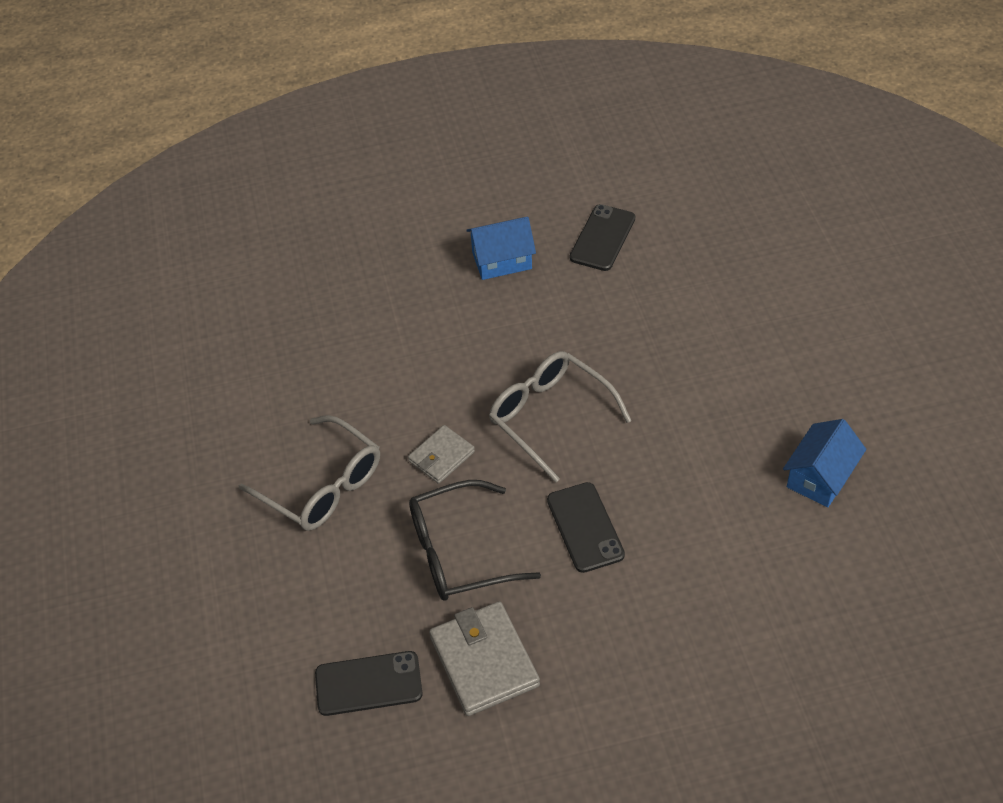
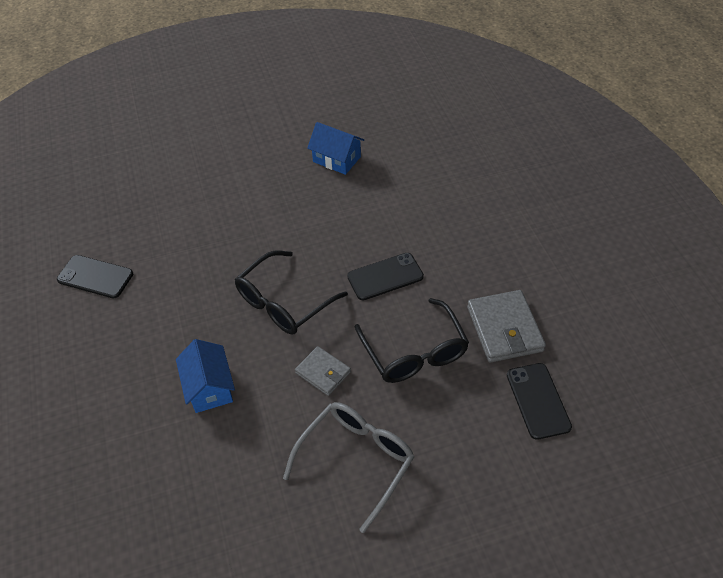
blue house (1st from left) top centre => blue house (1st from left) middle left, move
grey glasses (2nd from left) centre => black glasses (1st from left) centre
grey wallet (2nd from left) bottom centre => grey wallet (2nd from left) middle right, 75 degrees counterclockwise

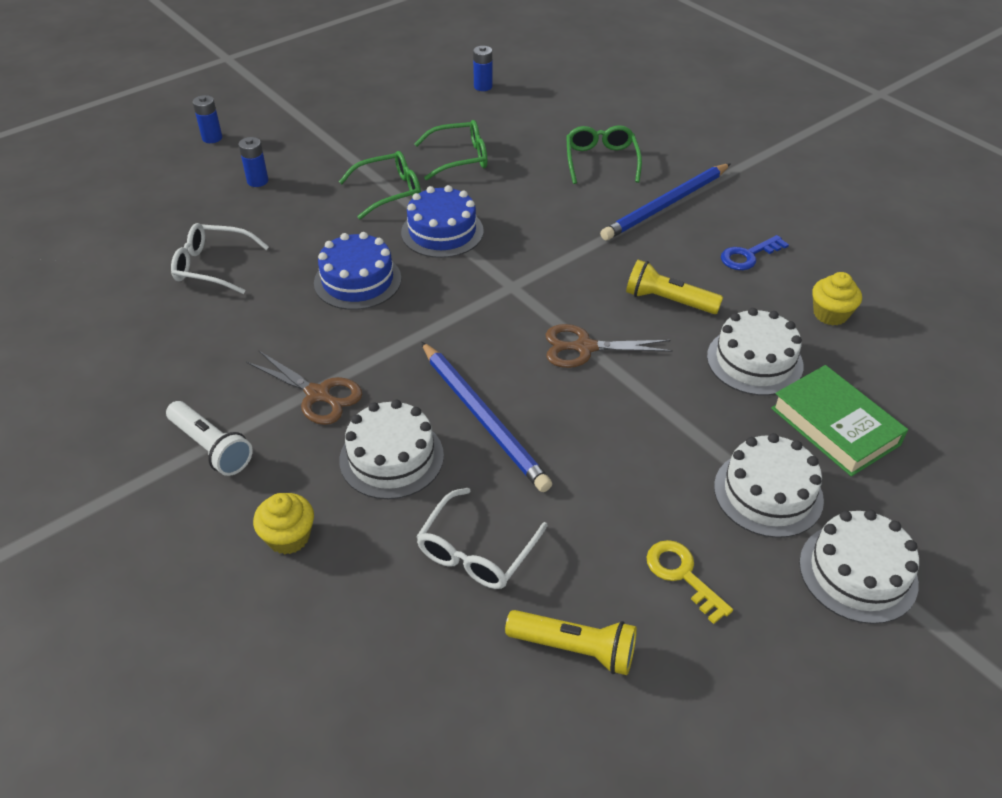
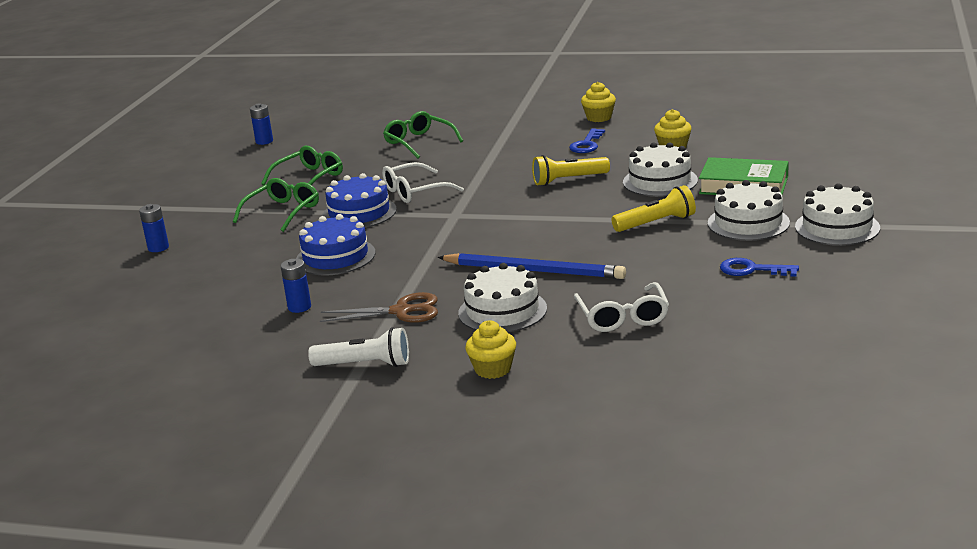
brown scissors (2nd from left) centre => nothing
blue pencil (2nd from left) top centre => nothing
nothing => yellow cupcake (2nd from left) top centre
white glasses (1st from left) top left => white glasses (1st from left) top centre, move
blue battery (1st from left in the first image) top left => blue battery (3rd from left) middle left, move
yellow flashlight (1st from left in the first image) bottom centre => yellow flashlight (2nd from left) middle right, move
yellow key bottom right => blue key (2nd from left) middle right

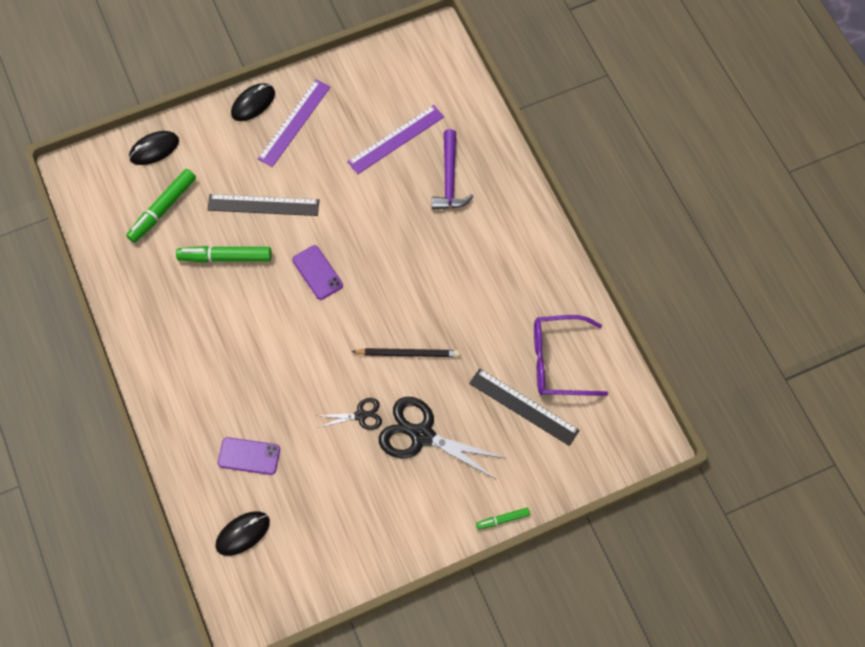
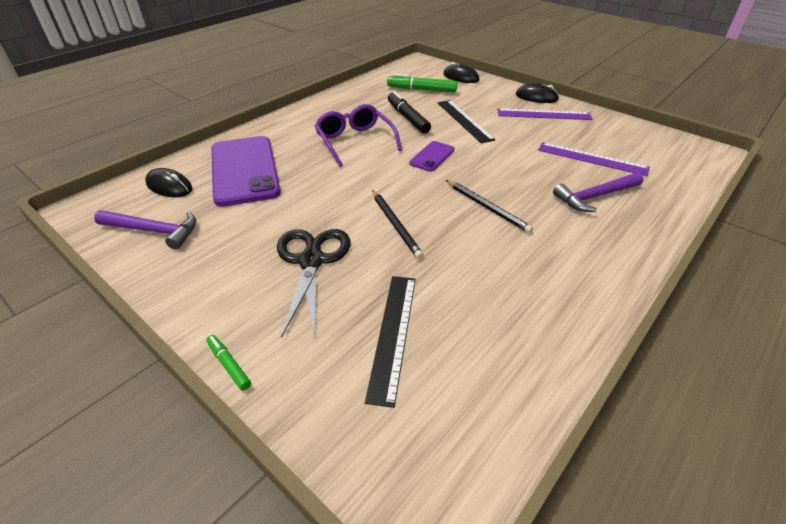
black scissors (1st from left) centre => nothing
nothing => purple hammer (1st from left) middle left
nothing => black pencil (2nd from left) centre
purple glasses centre => purple glasses top centre, move
green marker (2nd from left) middle left => black marker top centre
purple phone (1st from left) bottom left => purple phone (1st from left) top left, x2.13

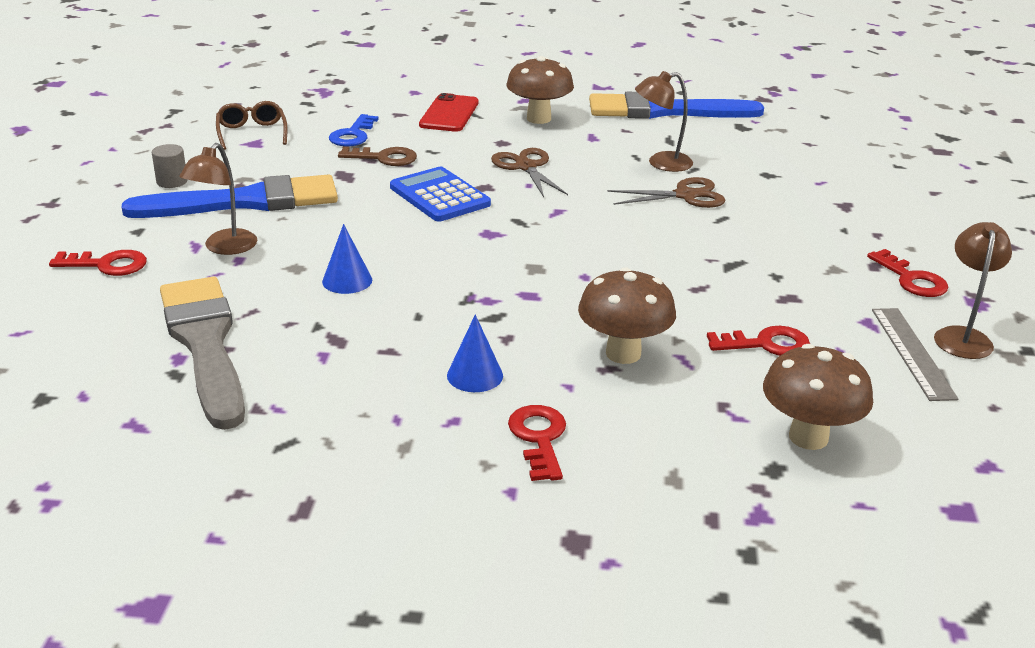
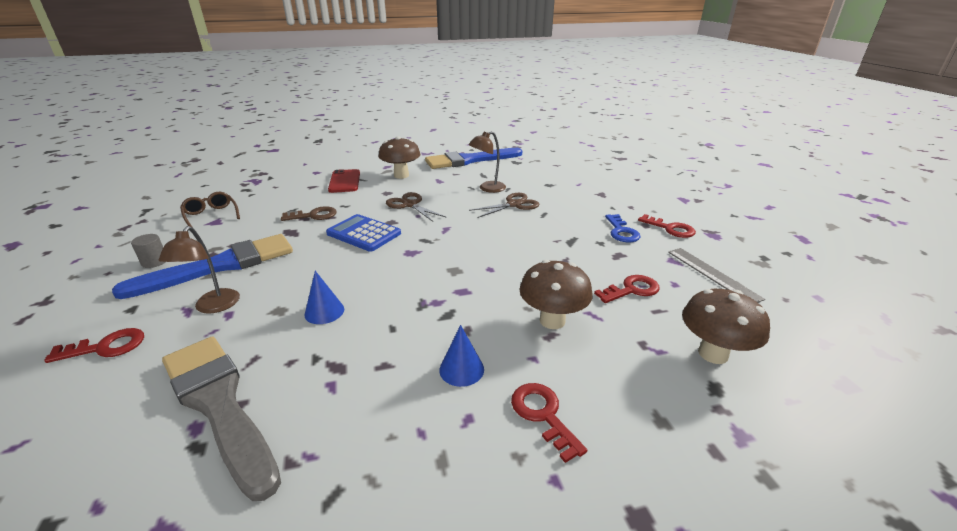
brown lamp (3rd from left) middle right => nothing
blue key top centre => blue key centre, move

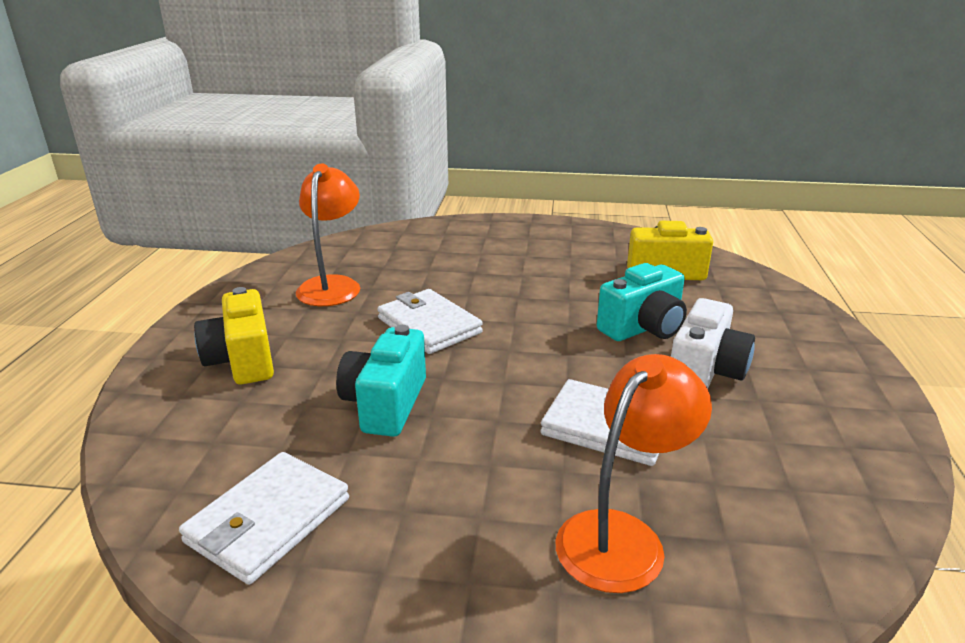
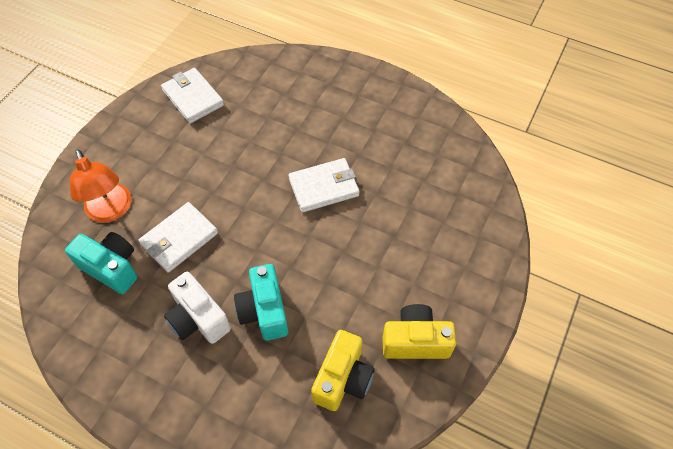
orange lamp (1st from left) centre => nothing
yellow camera (1st from left in the first image) middle left => yellow camera (2nd from left) bottom centre, move
turquoise camera (1st from left) centre => turquoise camera (1st from left) middle left, move

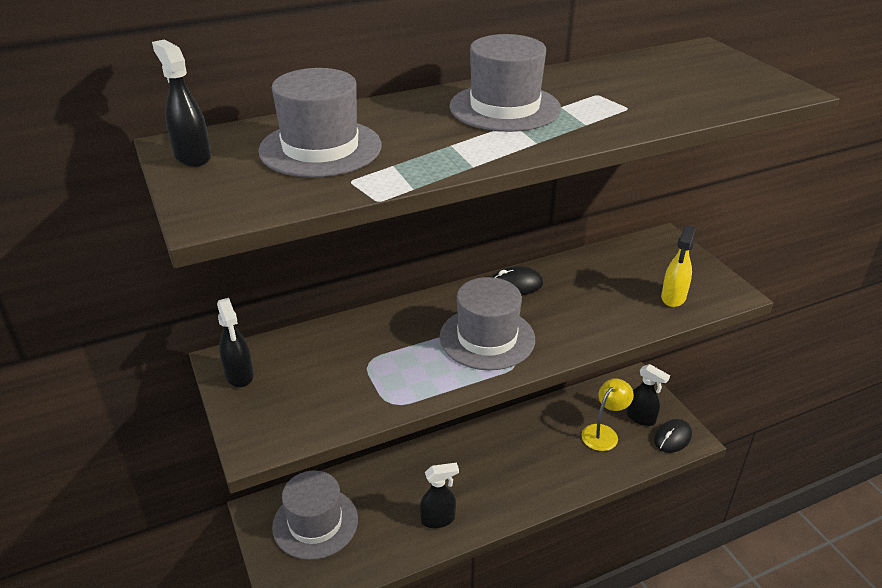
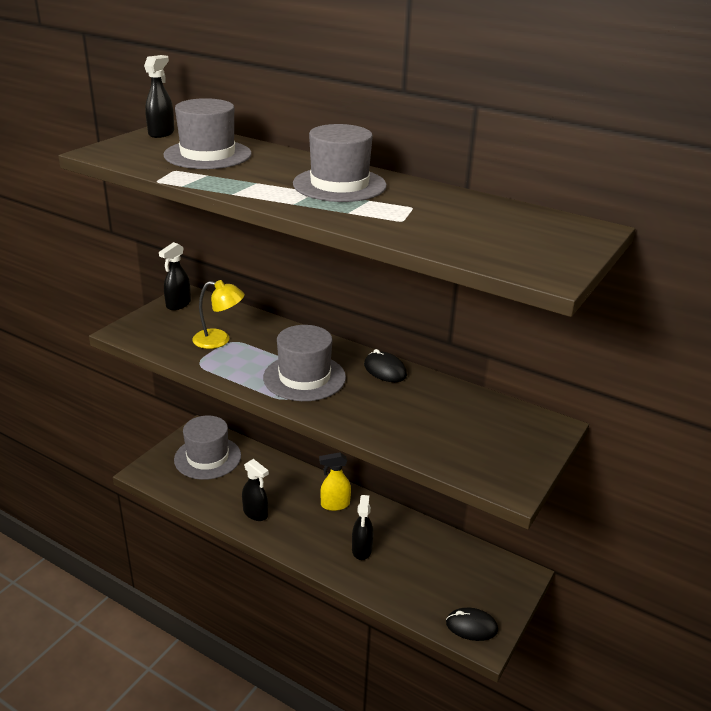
yellow lamp bottom right => yellow lamp middle left, move
black spray bottle (4th from left) bottom right => black spray bottle (4th from left) bottom centre, move
yellow spray bottle middle right => yellow spray bottle bottom centre, move

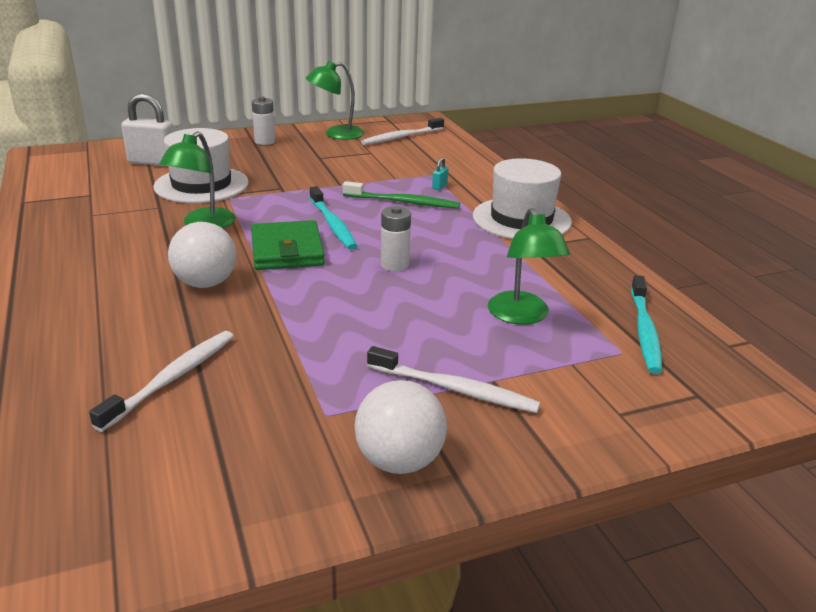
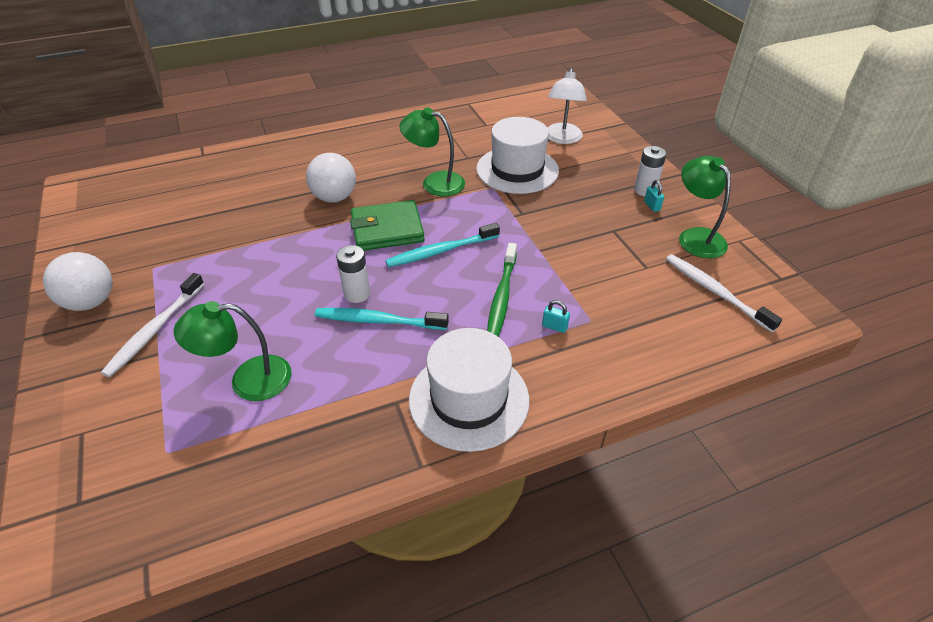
white toothbrush (1st from left) middle left => nothing
nothing => turquoise padlock (2nd from left) top right
turquoise toothbrush (2nd from left in the first image) middle right => turquoise toothbrush (1st from left) centre, move
white padlock top left => white lamp top centre

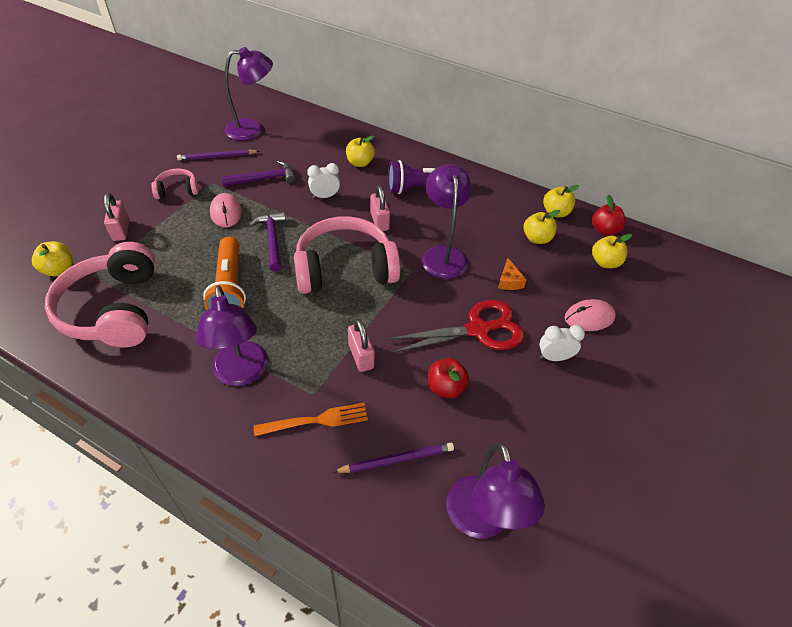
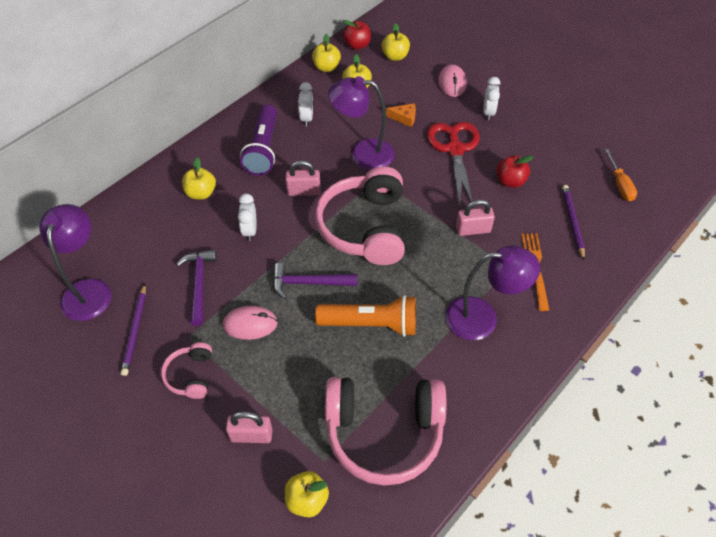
nothing => white clock (2nd from left) top centre
purple lamp (4th from left) bottom centre => orange screwdriver top right

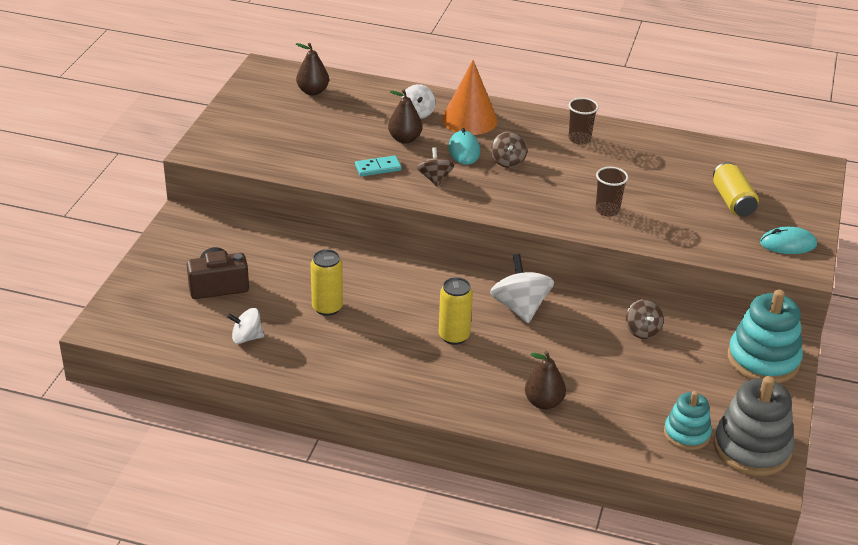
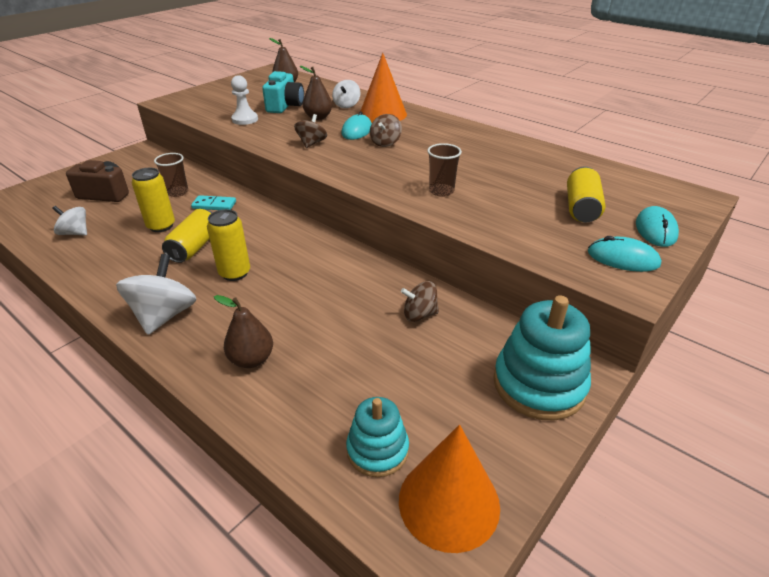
nothing => yellow can (2nd from left) middle left
nothing => white pawn top left
nothing => turquoise camera top centre
nothing => turquoise mouse (3rd from left) middle right
turquoise domino top centre => turquoise domino middle left, move
white spinning top (3rd from left in the first image) centre => white spinning top (2nd from left) middle left, move
brown cup (1st from left) top right => brown cup (1st from left) top left, move
grey stacking toy bottom right => orange cone (2nd from left) bottom centre
brown spinning top (3rd from left) middle right => brown spinning top (3rd from left) centre, 75 degrees clockwise

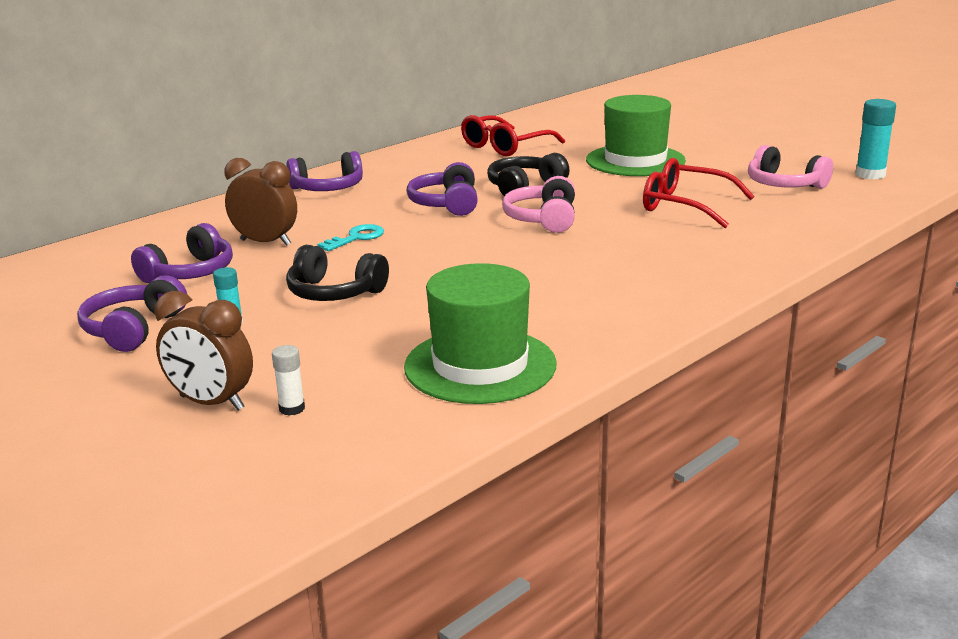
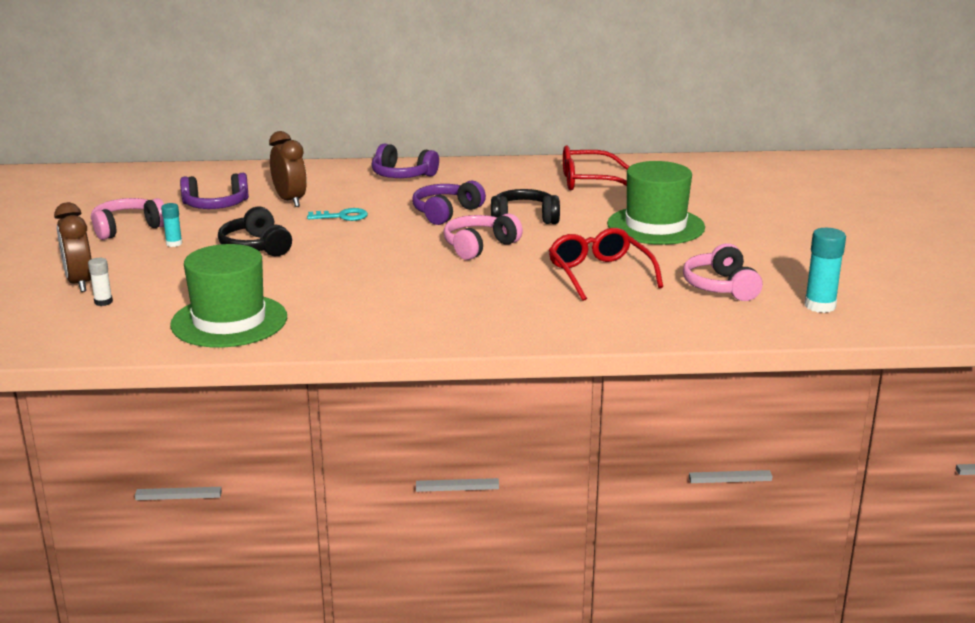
purple headphones (1st from left) middle left => pink headphones (1st from left) middle left

